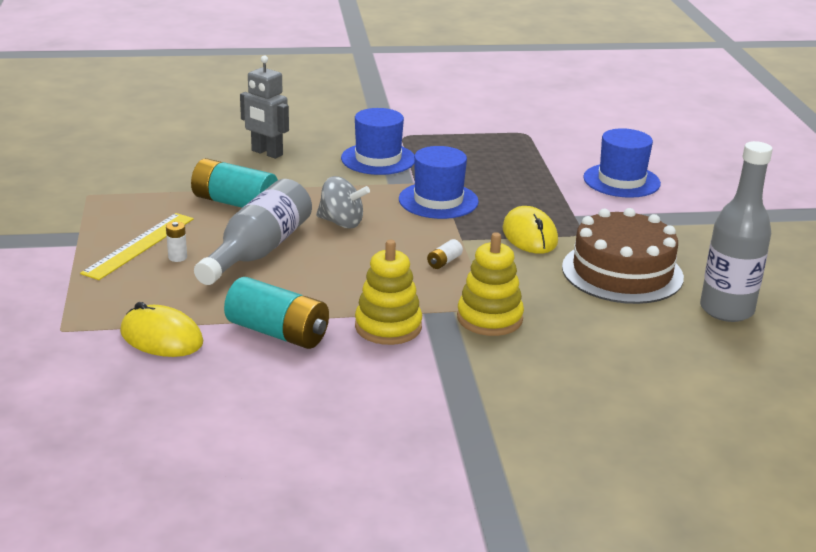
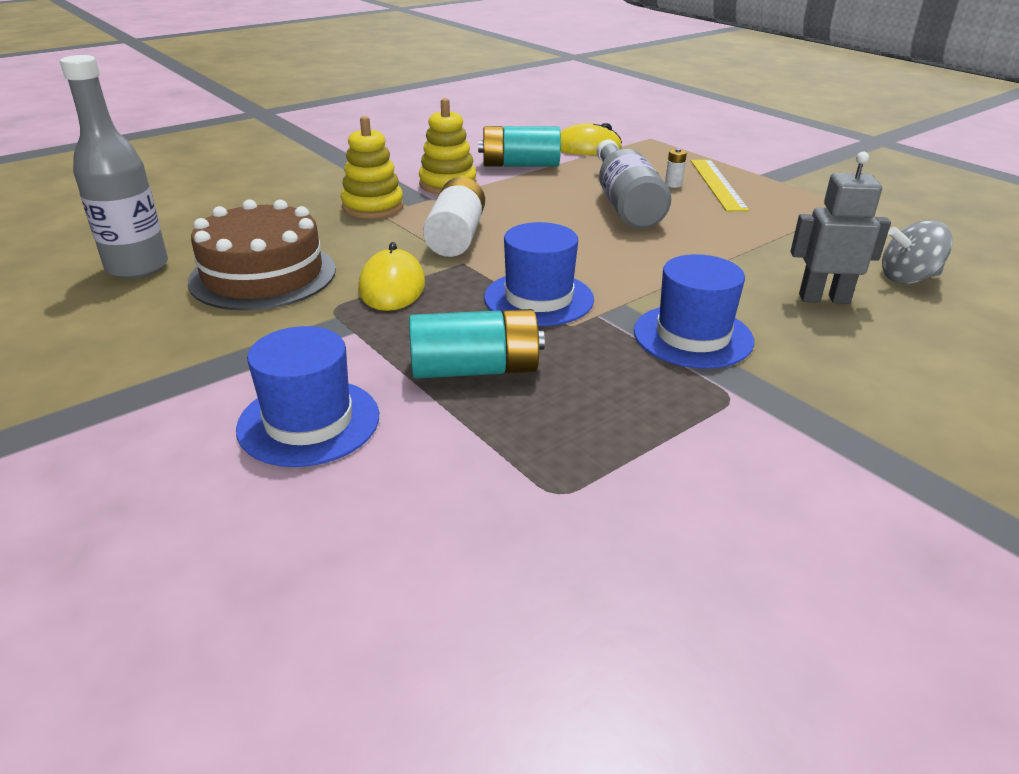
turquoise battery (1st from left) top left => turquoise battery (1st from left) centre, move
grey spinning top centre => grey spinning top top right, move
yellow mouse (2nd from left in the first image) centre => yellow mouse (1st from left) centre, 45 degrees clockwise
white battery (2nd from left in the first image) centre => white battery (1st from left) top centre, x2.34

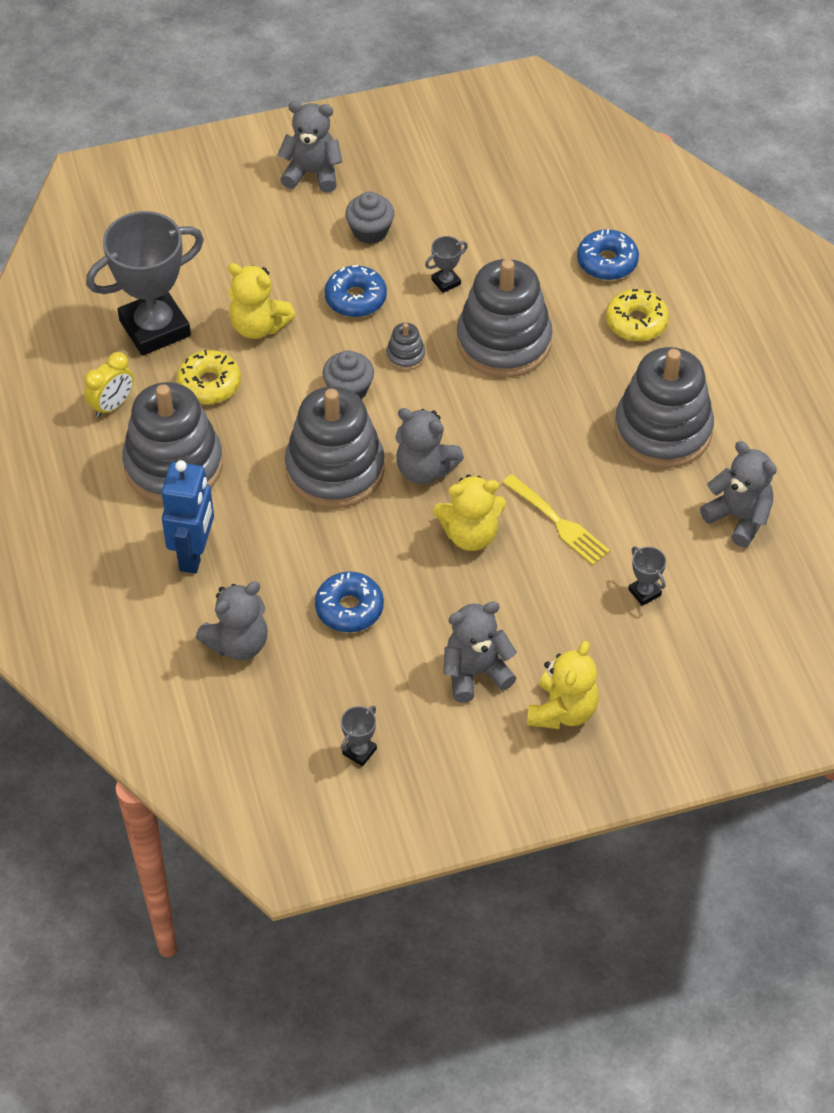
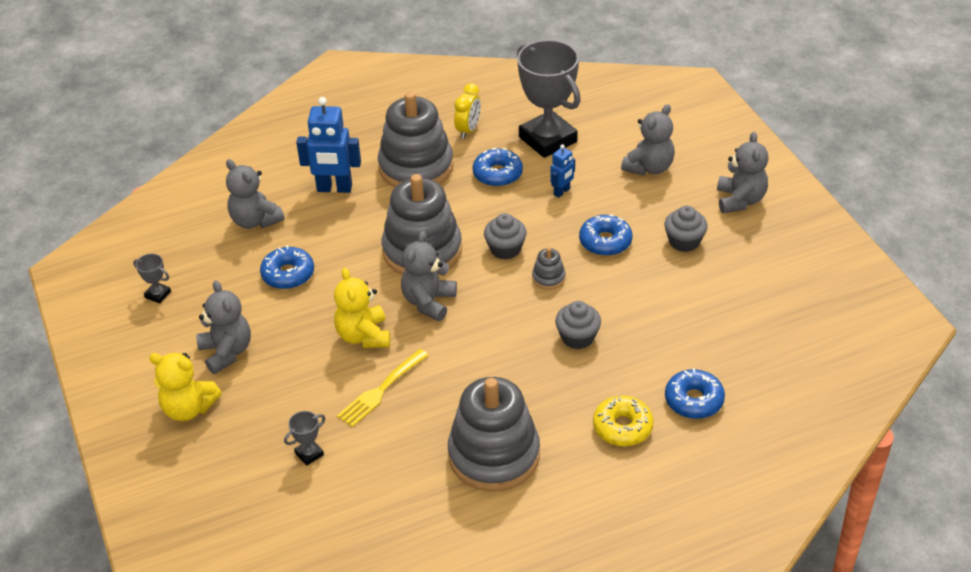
grey trophy (3rd from left) top centre => nothing
grey teddy bear (5th from left in the first image) middle right => grey teddy bear (4th from left) top right, move
yellow teddy bear (1st from left) top left => blue robot (2nd from left) top centre
grey stacking toy (4th from left) top centre => grey cupcake (2nd from left) centre
yellow donut (1st from left) middle left => blue donut (2nd from left) top centre
yellow clock middle left => yellow clock top centre, 105 degrees counterclockwise

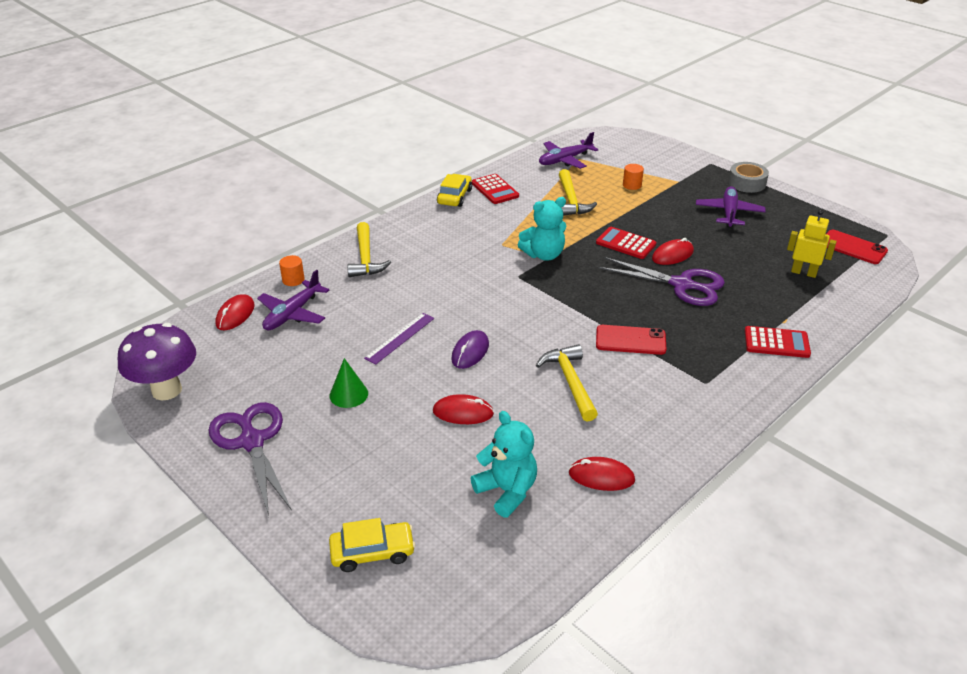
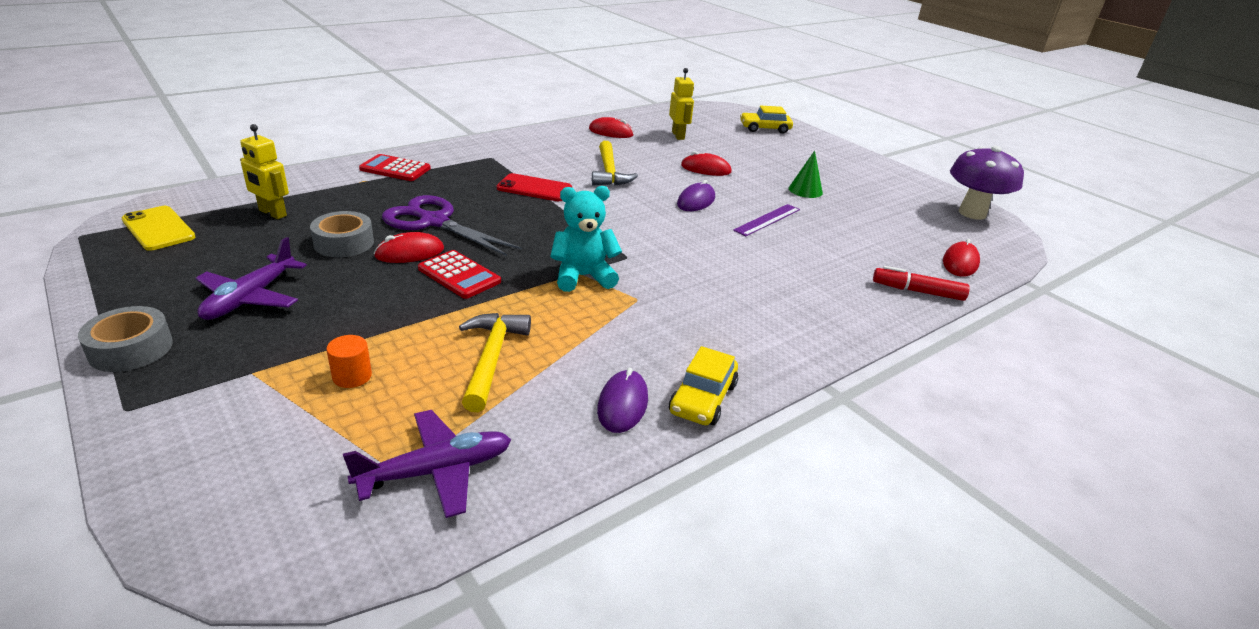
purple scissors (1st from left) bottom left => nothing
purple plane (1st from left) middle left => nothing
yellow hammer (1st from left) centre => nothing
nothing => grey tape (2nd from left) middle left
orange cylinder (1st from left) middle left => red marker middle right
turquoise teddy bear (1st from left) bottom centre => yellow robot (2nd from left) top centre
red calculator (1st from left) top centre => purple mouse (1st from left) centre
red phone (2nd from left) middle right => yellow phone middle left

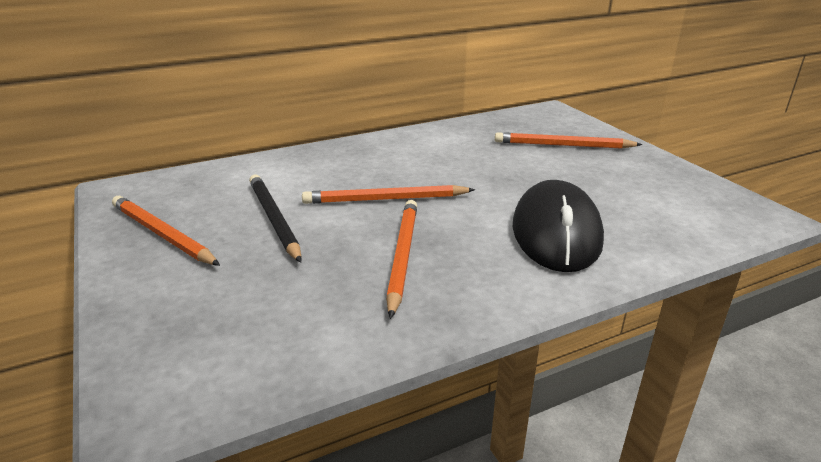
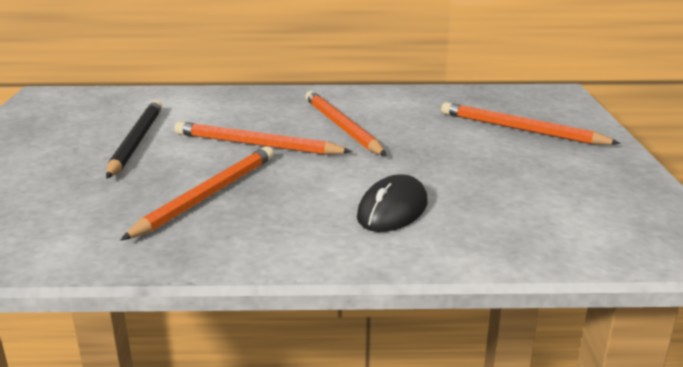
orange pencil (1st from left in the first image) middle left => orange pencil (3rd from left) centre, move
black mouse middle right => black mouse centre, x0.57

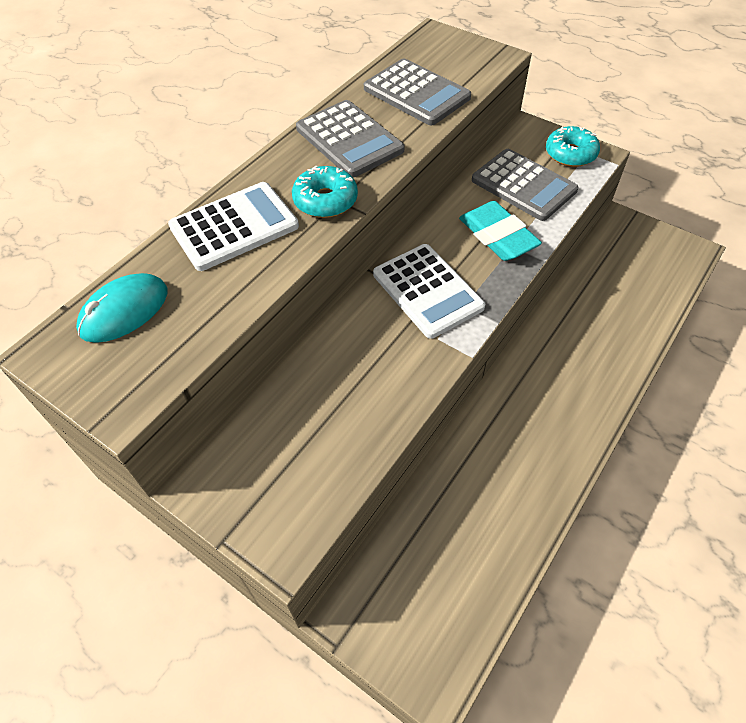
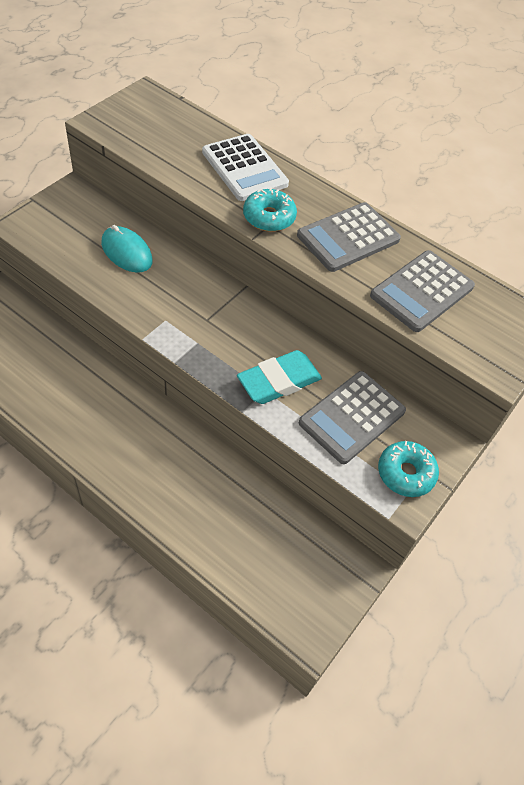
white calculator (2nd from left) centre => nothing
turquoise mouse middle left => turquoise mouse top left, move

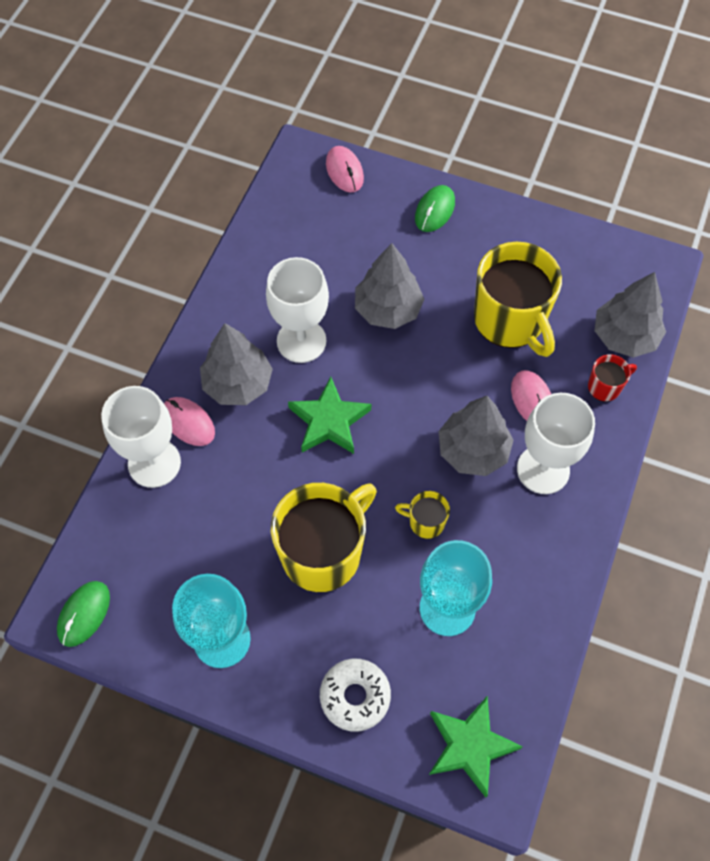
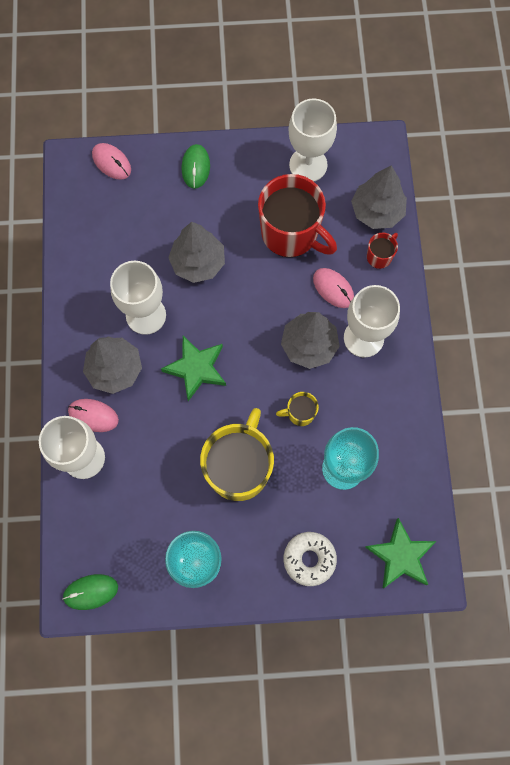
nothing => white goblet (3rd from left) top centre
yellow mug (3rd from left) middle right => red mug (1st from left) top centre
green mouse (1st from left) bottom left, 75 degrees clockwise

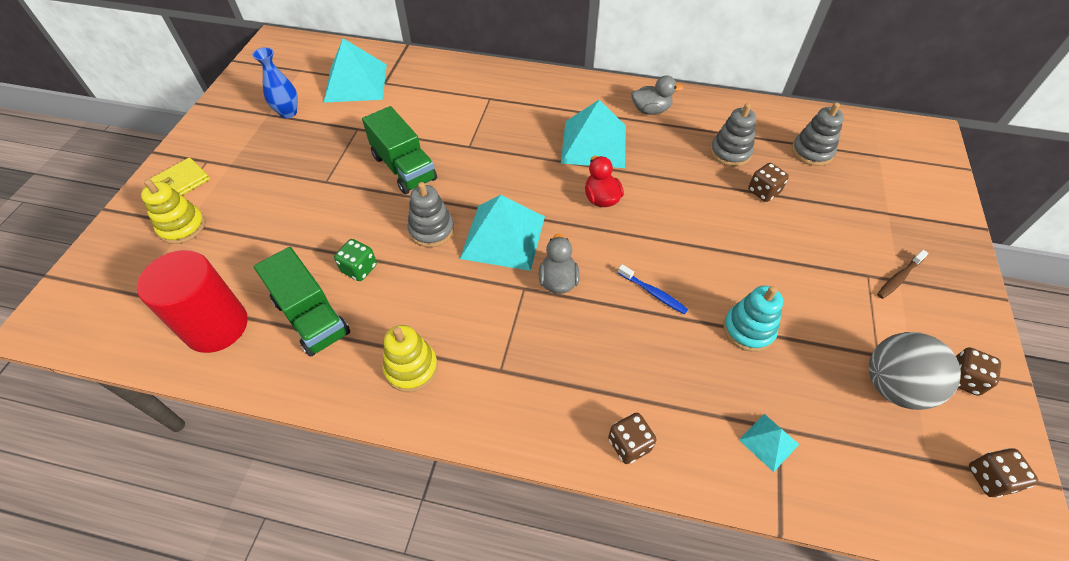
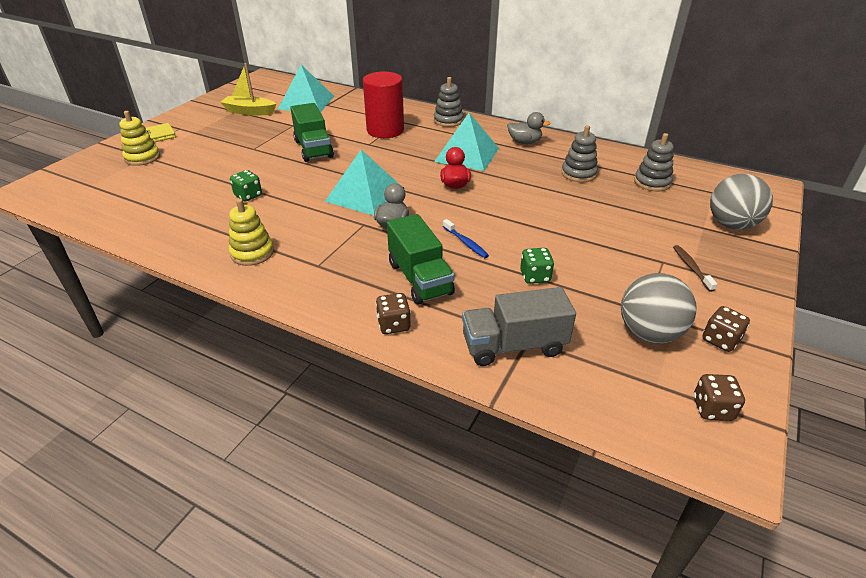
brown dice (2nd from left) top right => nothing
nothing => grey ball (2nd from left) middle right
red cylinder middle left => red cylinder top centre, move
green truck (1st from left in the first image) middle left => green truck (2nd from left) centre, move
grey stacking toy (1st from left) centre => grey stacking toy (1st from left) top centre, move
blue vase top left => yellow boat top left
turquoise stacking toy middle right => green dice (2nd from left) centre
turquoise pyramid (4th from left) bottom right => grey truck centre
brown toothbrush middle right, 105 degrees clockwise

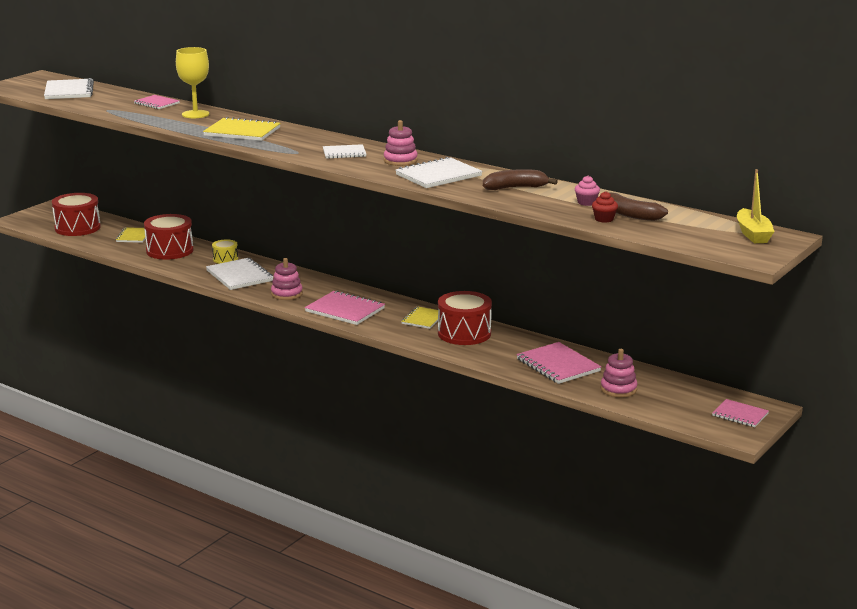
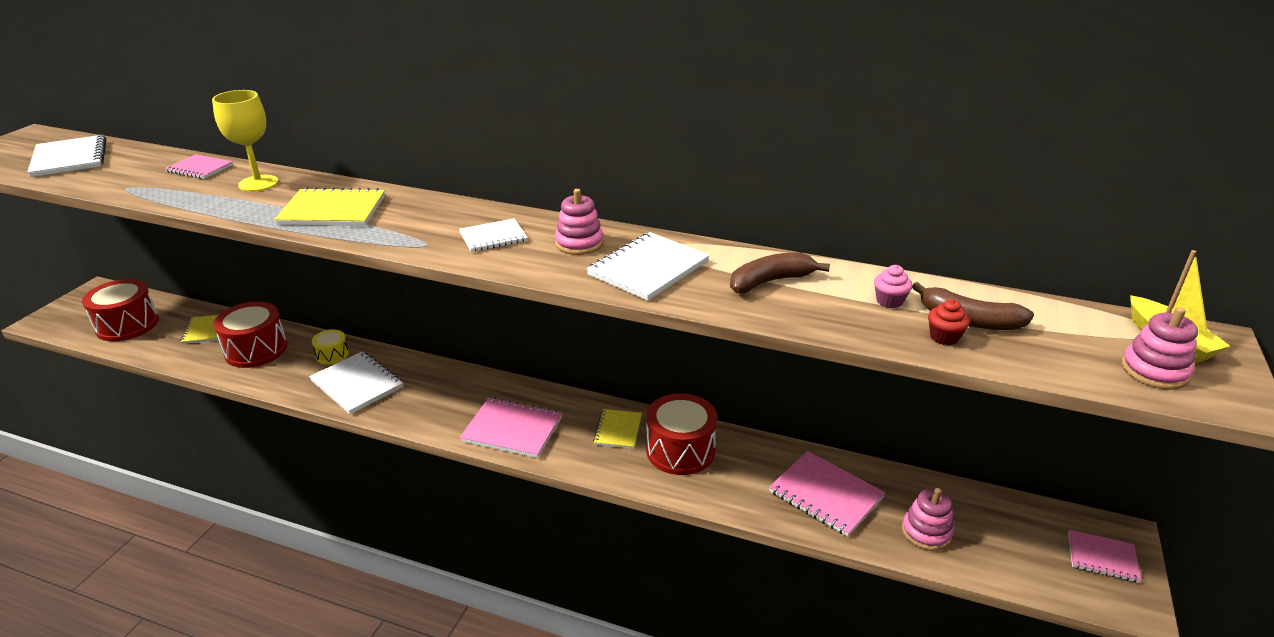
pink stacking toy (1st from left in the first image) centre => pink stacking toy (3rd from left) middle right, move

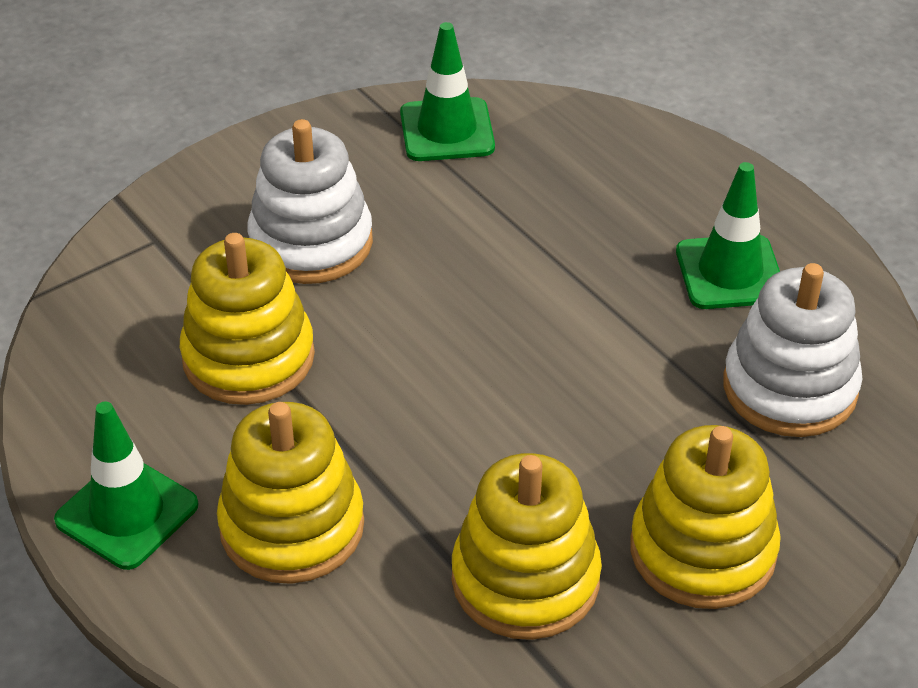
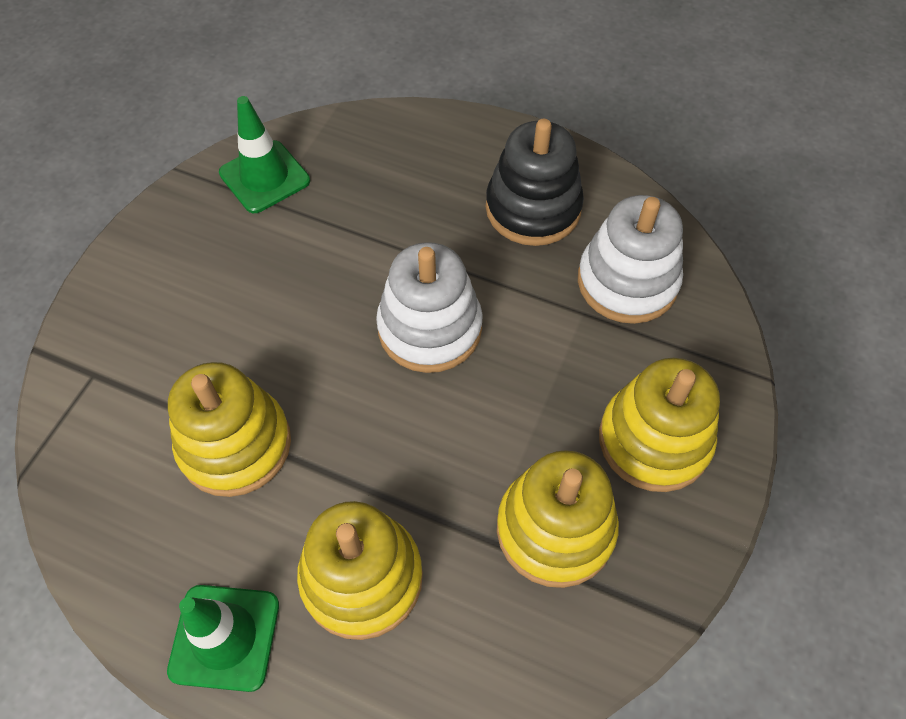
white stacking toy (1st from left) top centre => white stacking toy (1st from left) centre, move
green traffic cone (3rd from left) middle right => black stacking toy top centre

